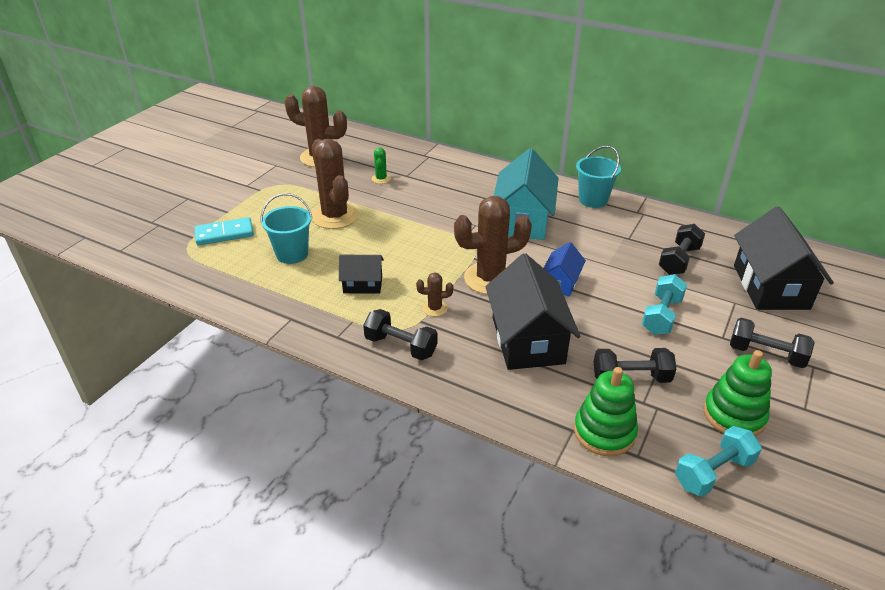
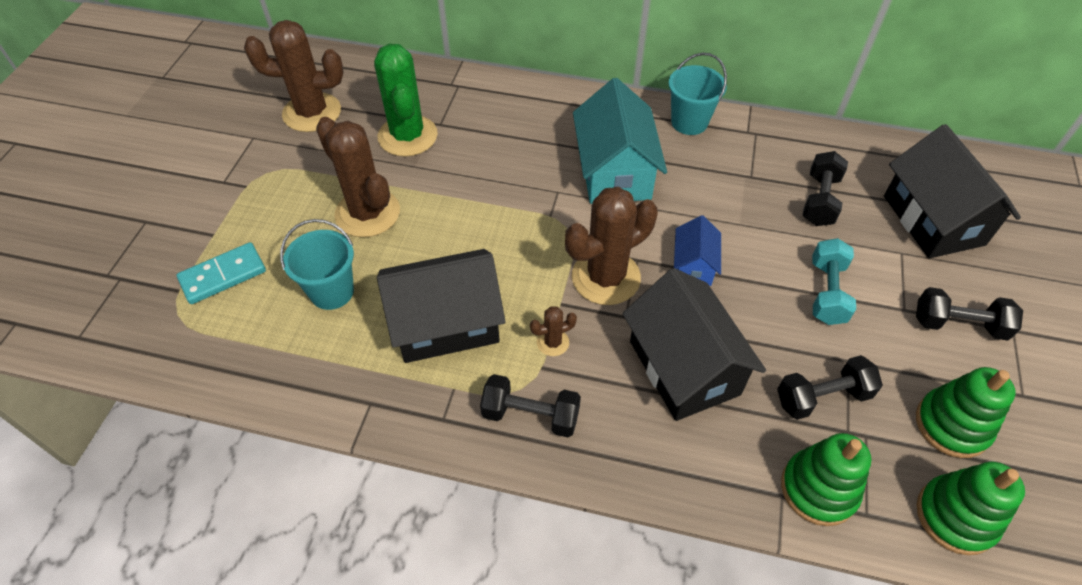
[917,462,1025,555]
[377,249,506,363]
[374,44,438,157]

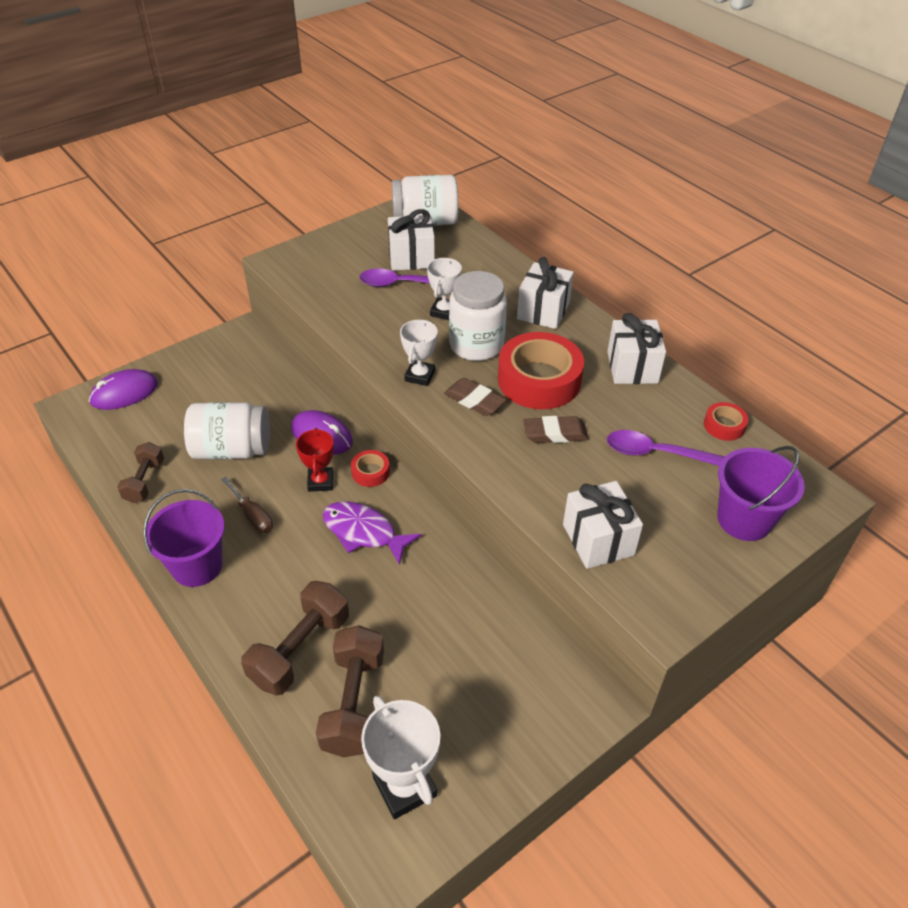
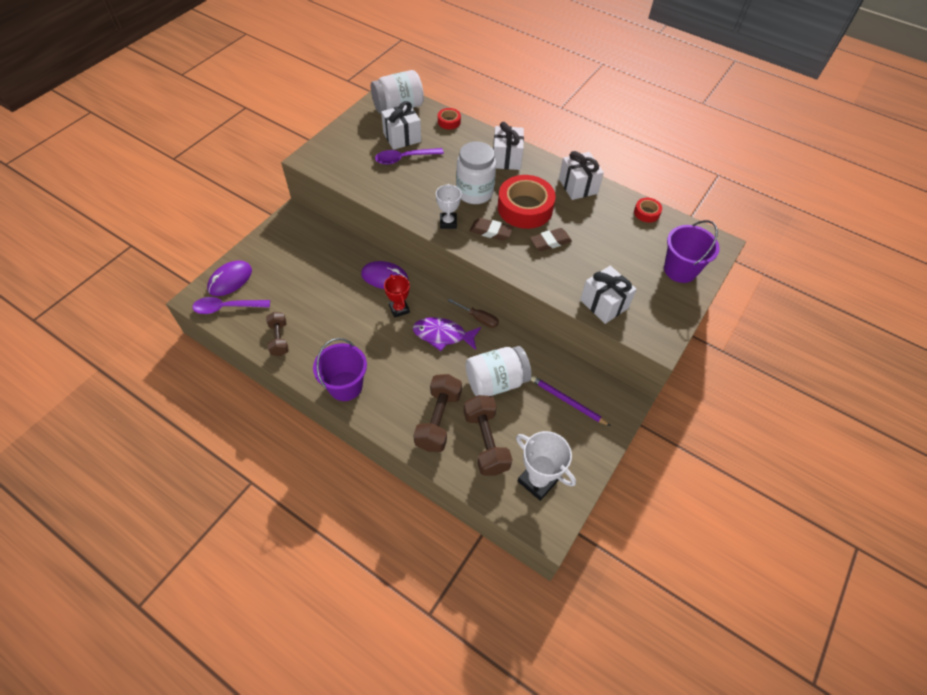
[427,258,462,320] (first image)
[531,376,611,426]
[466,346,532,396]
[447,298,499,328]
[438,108,461,129]
[192,297,270,314]

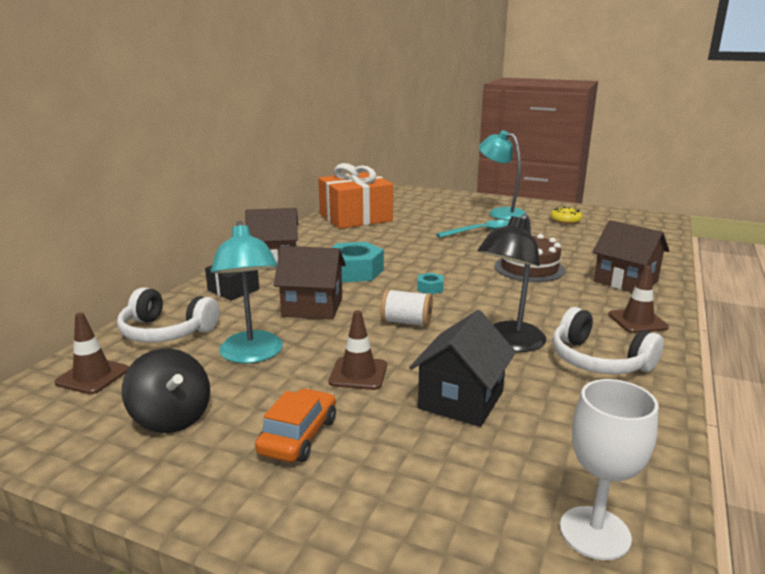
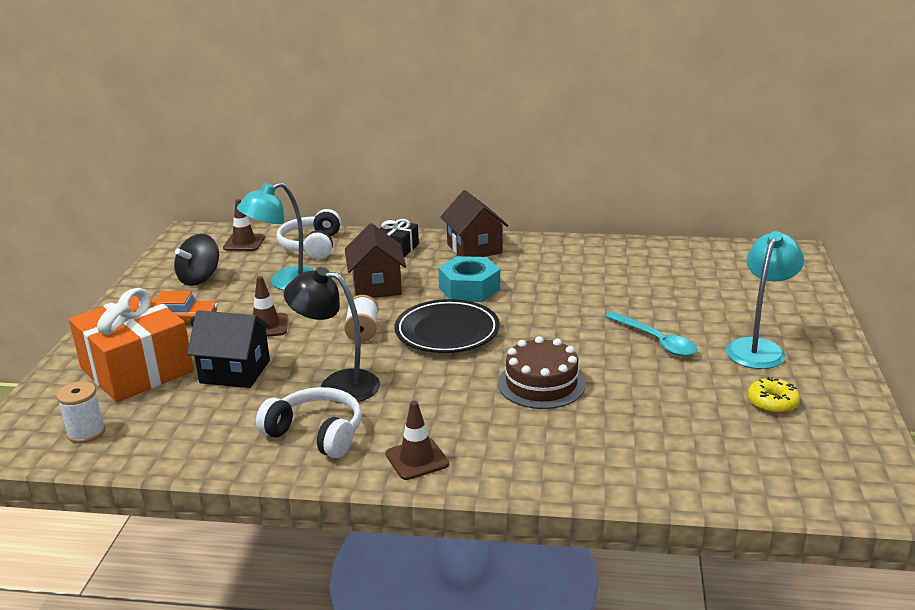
[593,220,669,292] (first image)
[69,288,194,402]
[395,299,500,353]
[56,381,105,443]
[256,387,362,458]

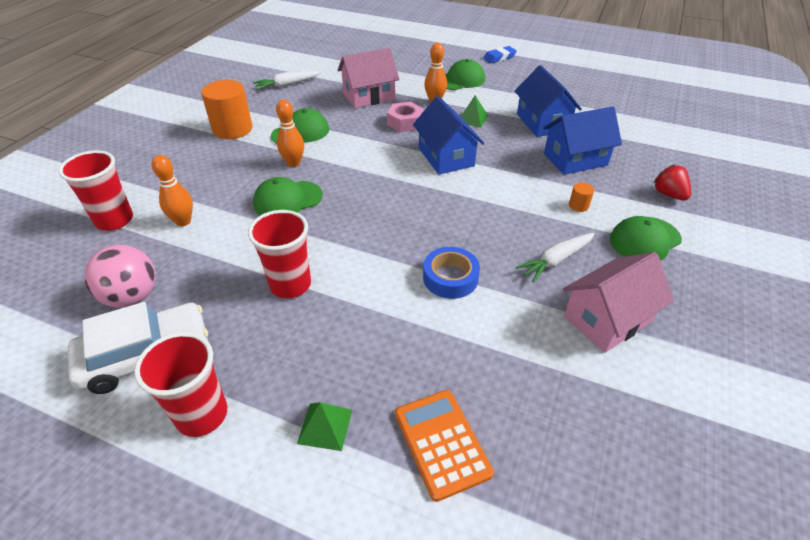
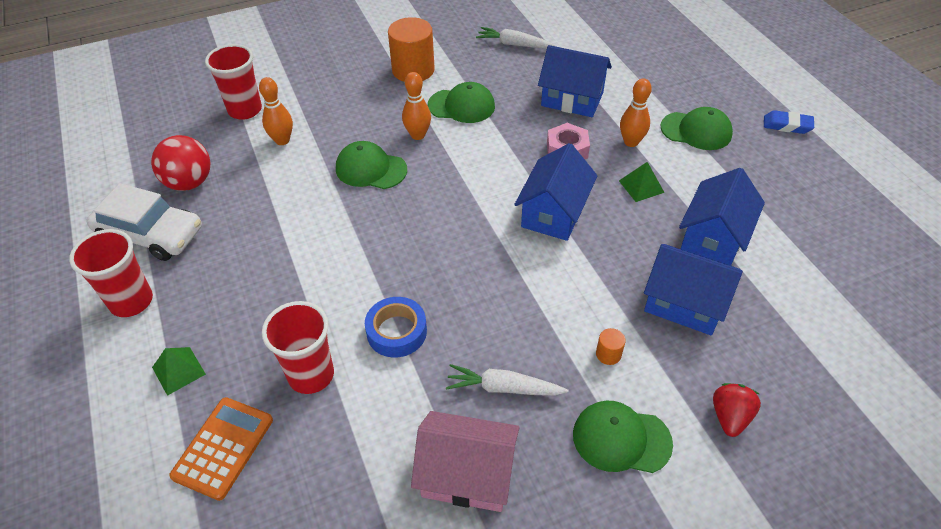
[262,301,334,394]
[151,135,210,191]
[538,45,612,117]

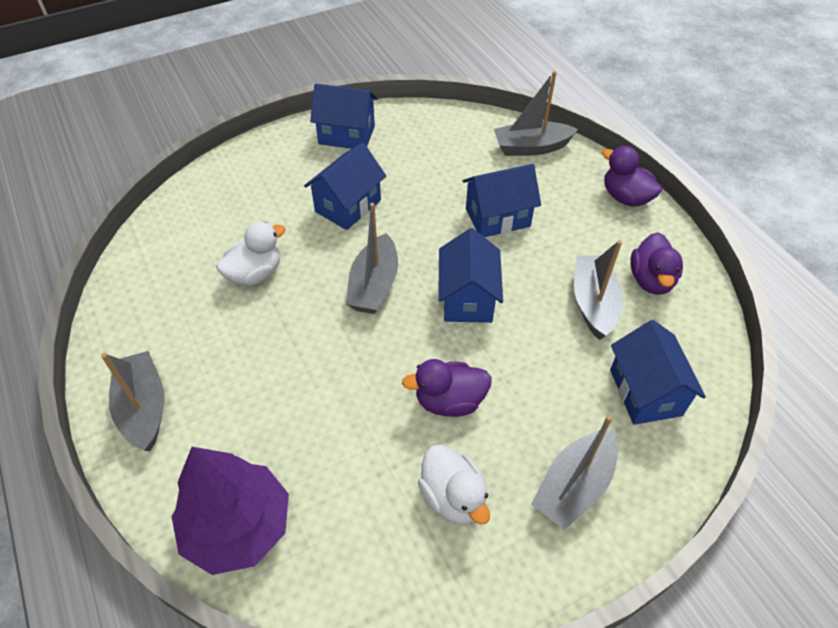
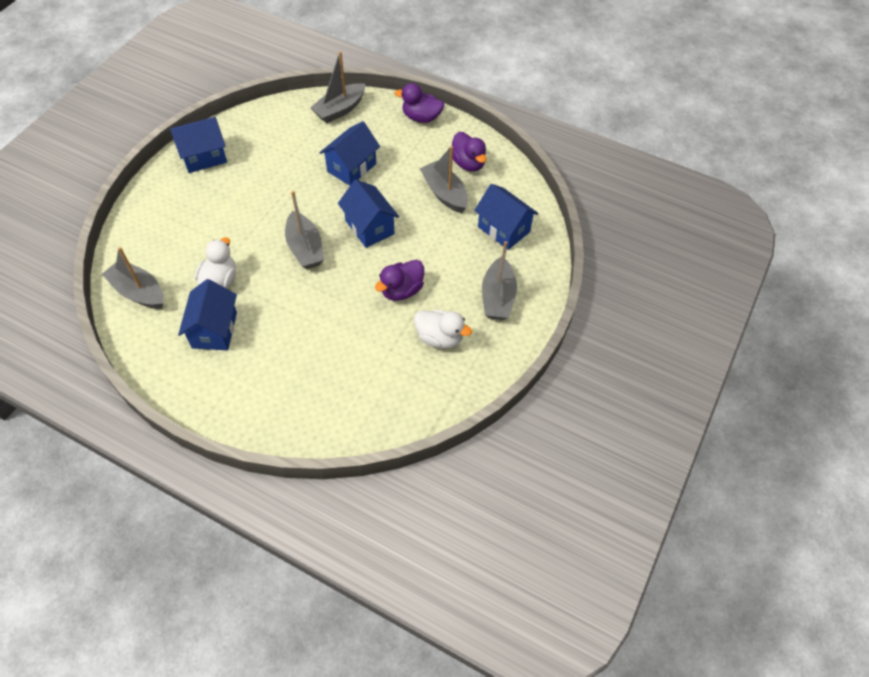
[171,447,289,575] (first image)
[102,247,163,309]
[178,279,237,350]

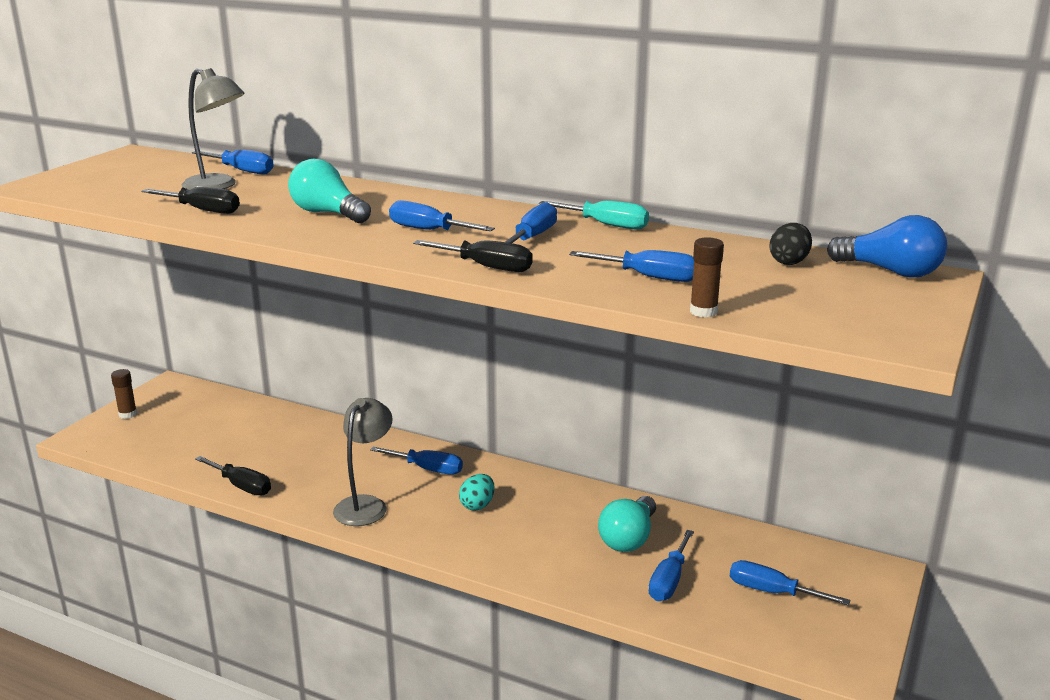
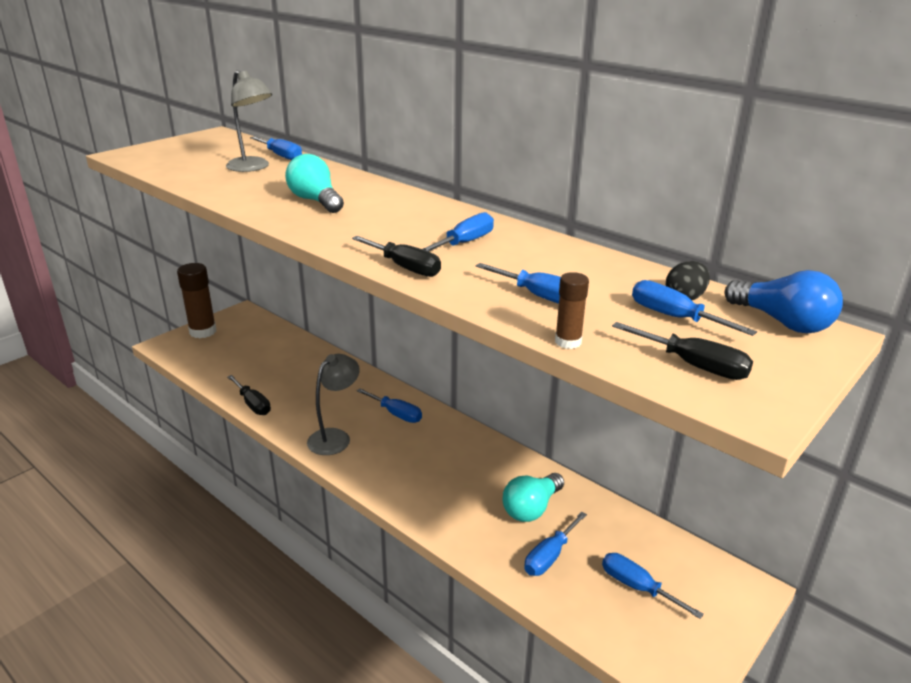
[459,474,495,511] (first image)
[539,201,649,230] (first image)
[612,322,753,380]
[632,280,757,336]
[177,263,216,338]

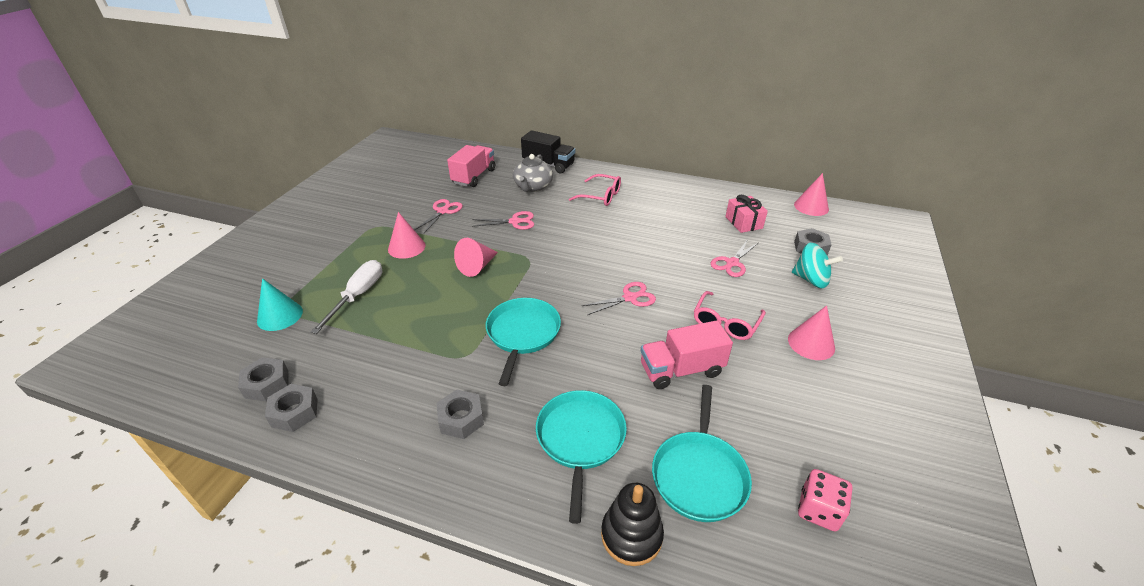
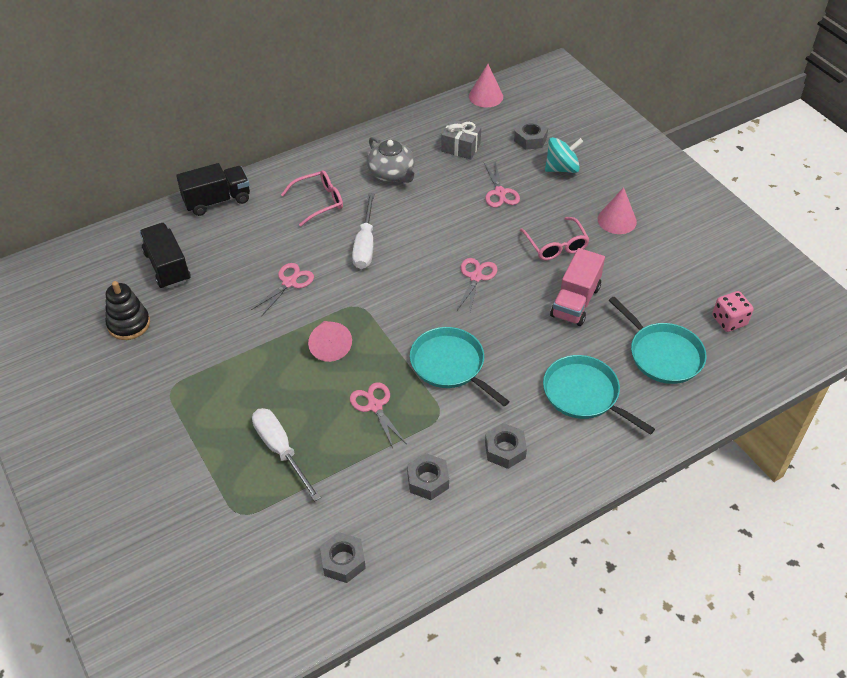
[257,278,303,331] (first image)
[388,212,426,259] (first image)
[352,193,374,269]
[407,453,449,500]
[350,382,406,448]
[367,137,417,183]
[106,281,150,340]
[139,223,191,289]
[441,119,481,160]

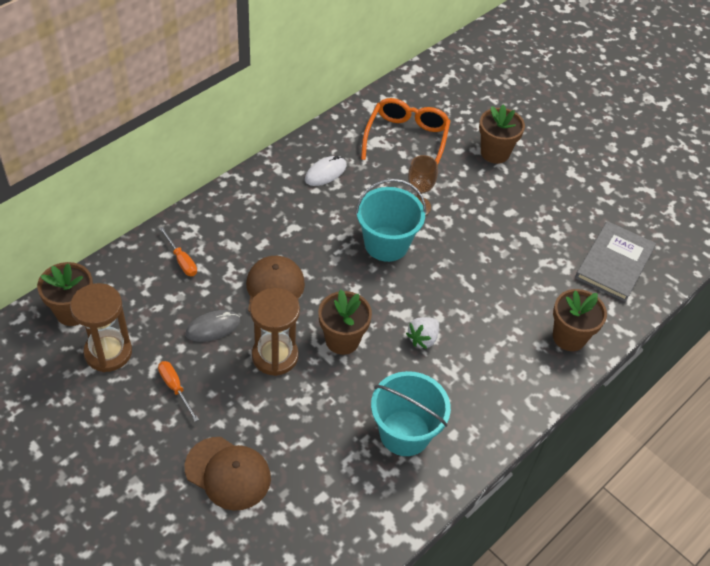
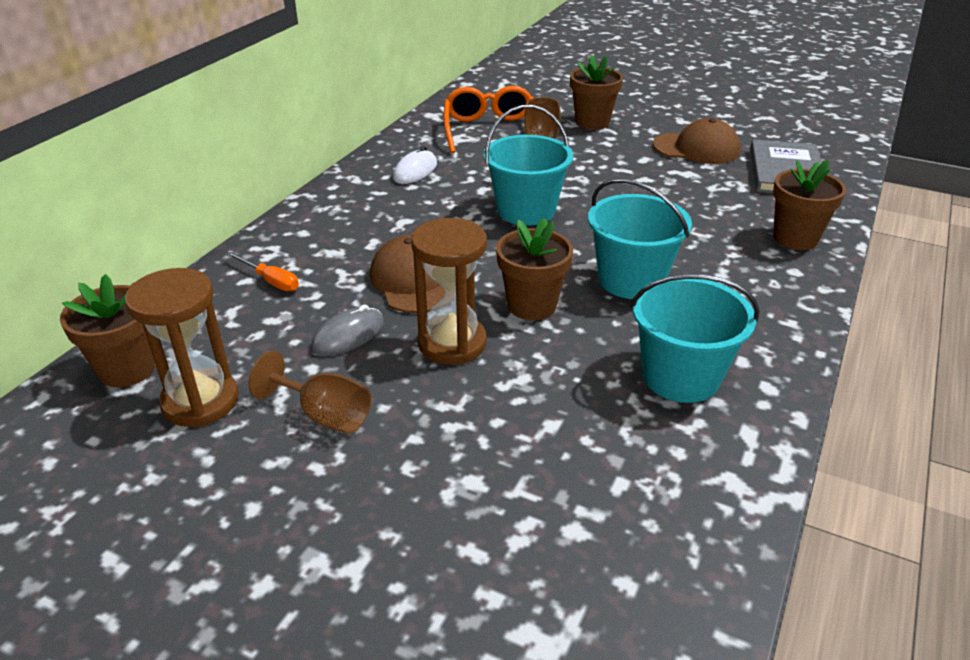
[653,118,741,164]
[248,351,371,434]
[588,179,692,299]

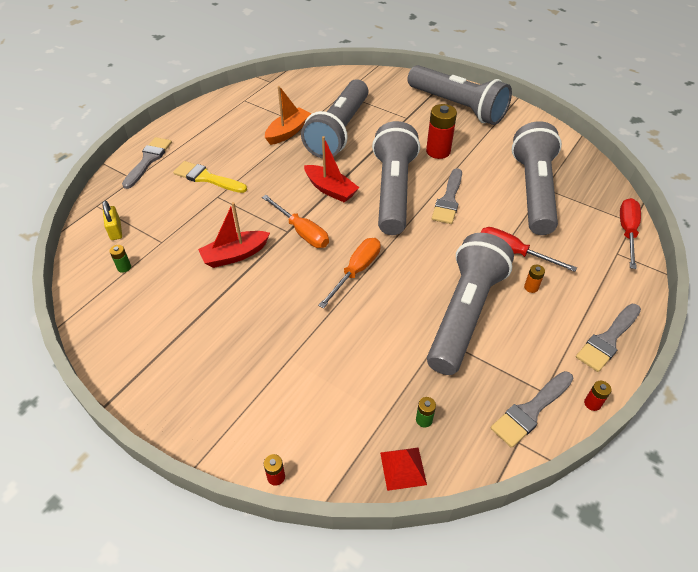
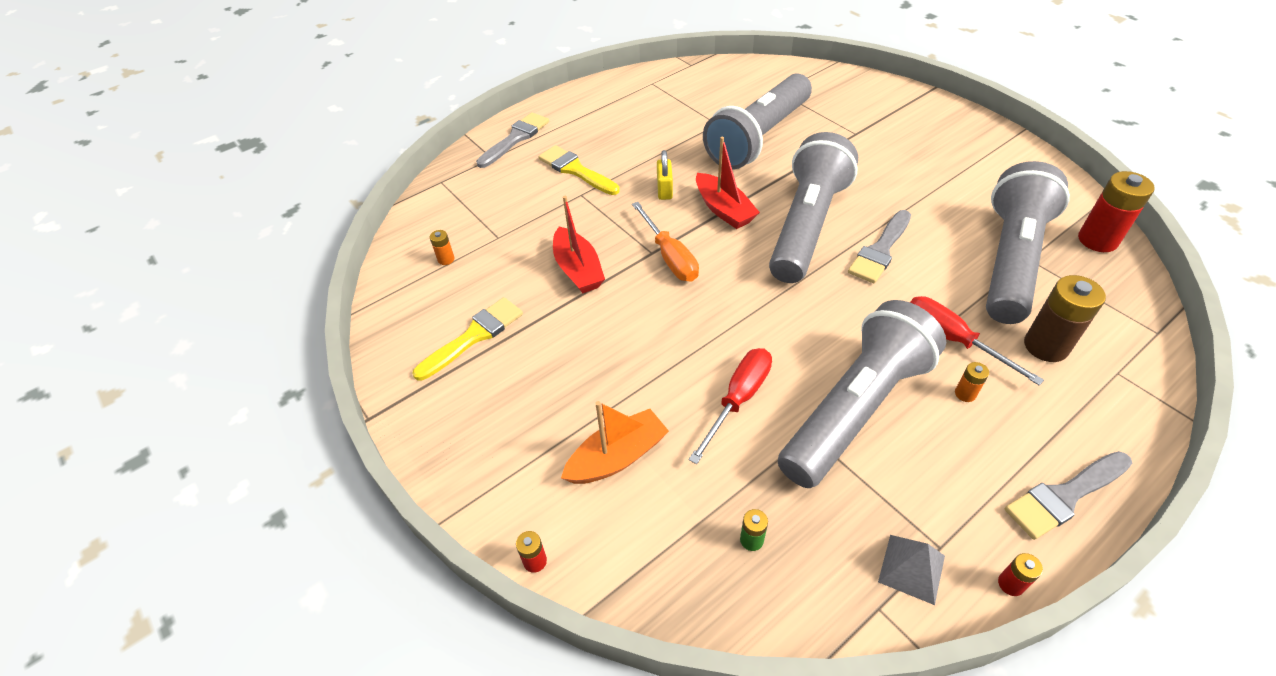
[318,238,381,309] (first image)
[380,447,427,491] (first image)
[408,65,512,125] (first image)
[412,297,523,381]
[1024,275,1106,362]
[657,150,673,200]
[561,401,669,484]
[1078,171,1155,252]
[689,348,772,464]
[878,535,945,605]
[430,230,455,265]
[553,196,605,293]

